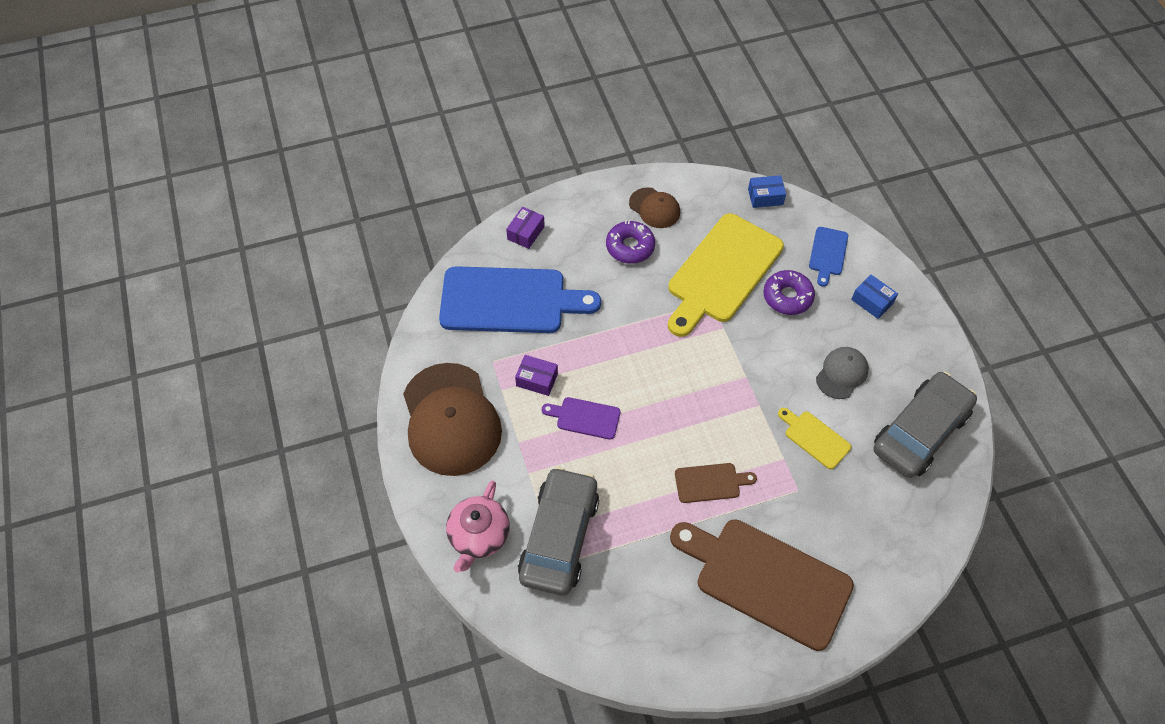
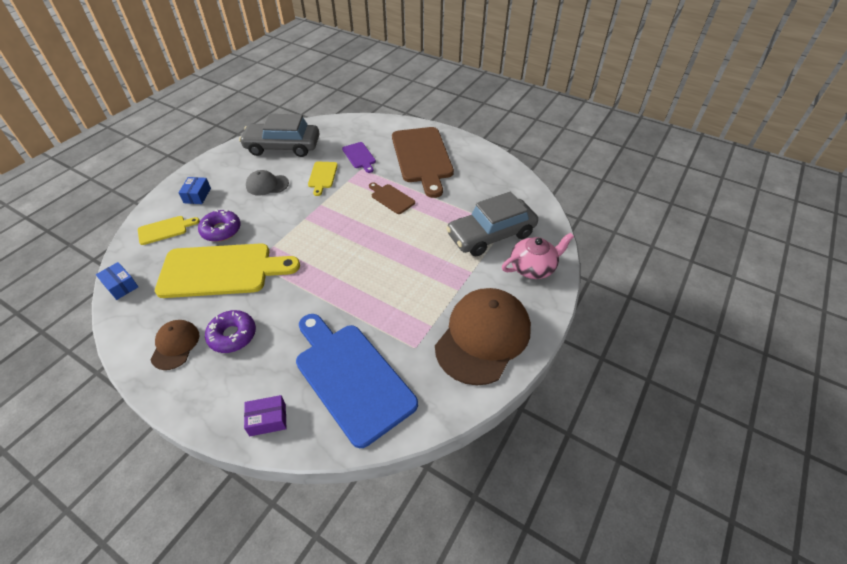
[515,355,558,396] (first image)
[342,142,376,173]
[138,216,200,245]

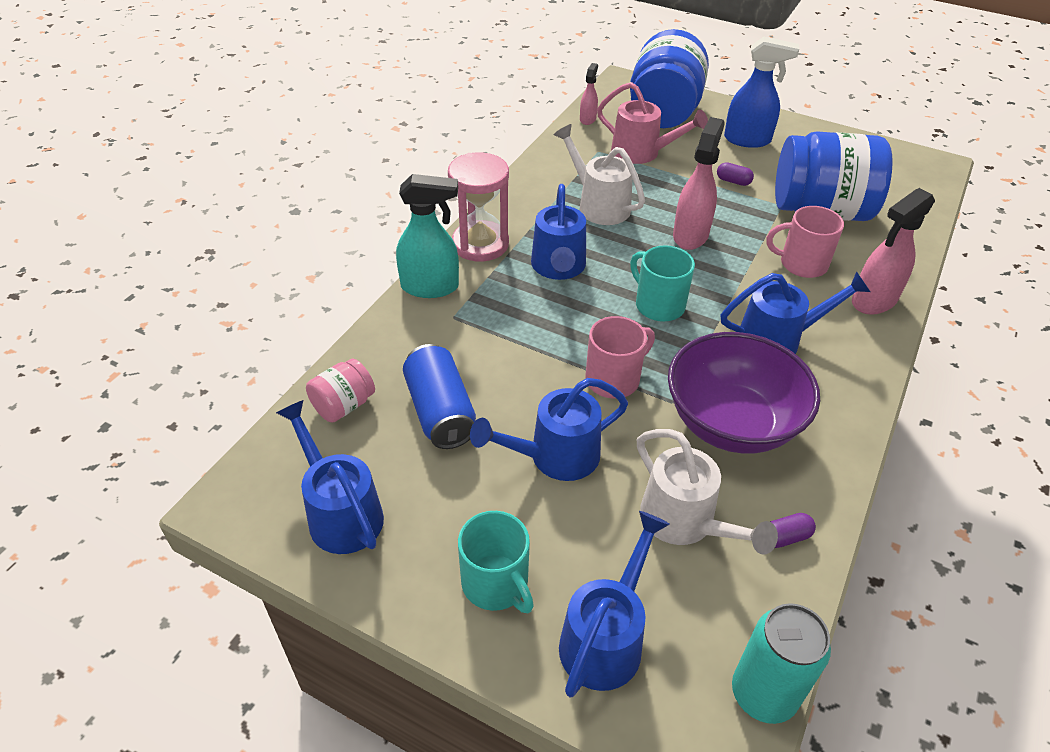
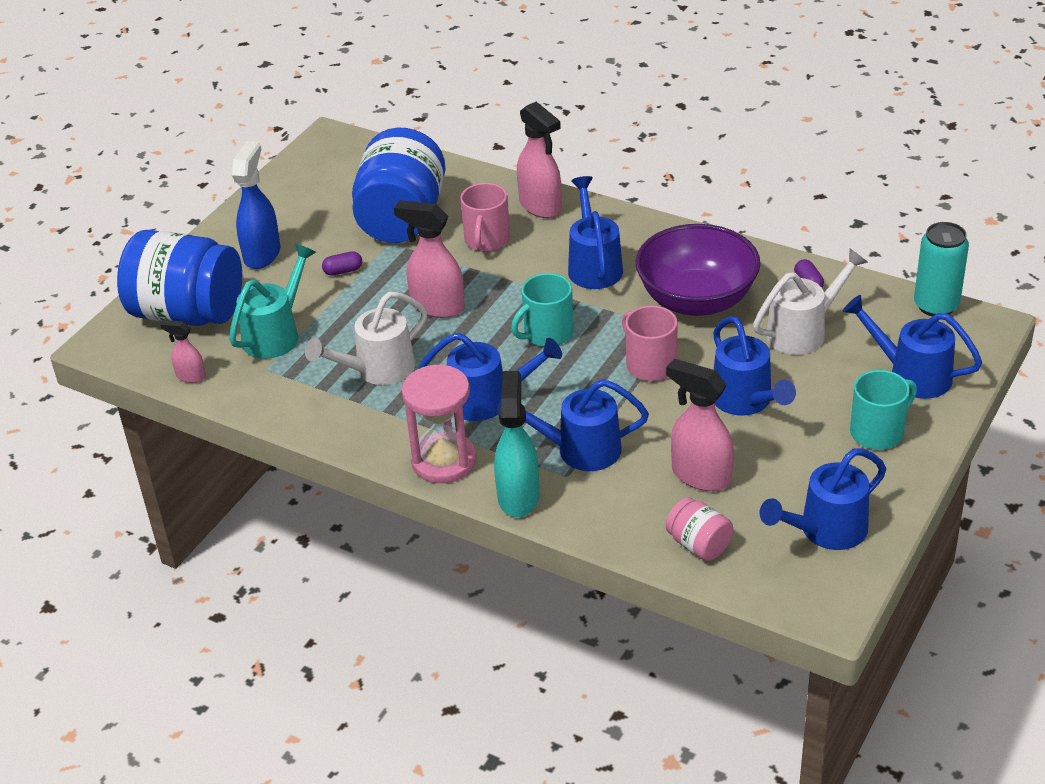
[497,379,649,471]
[666,359,734,491]
[229,244,316,359]
[322,251,362,276]

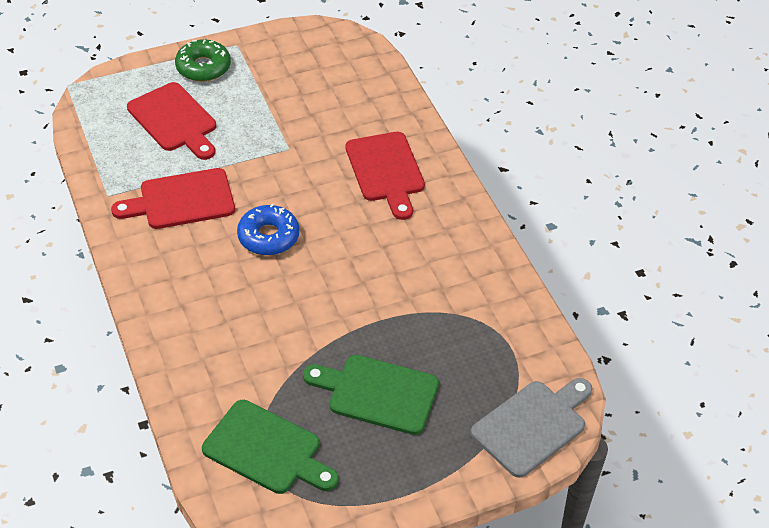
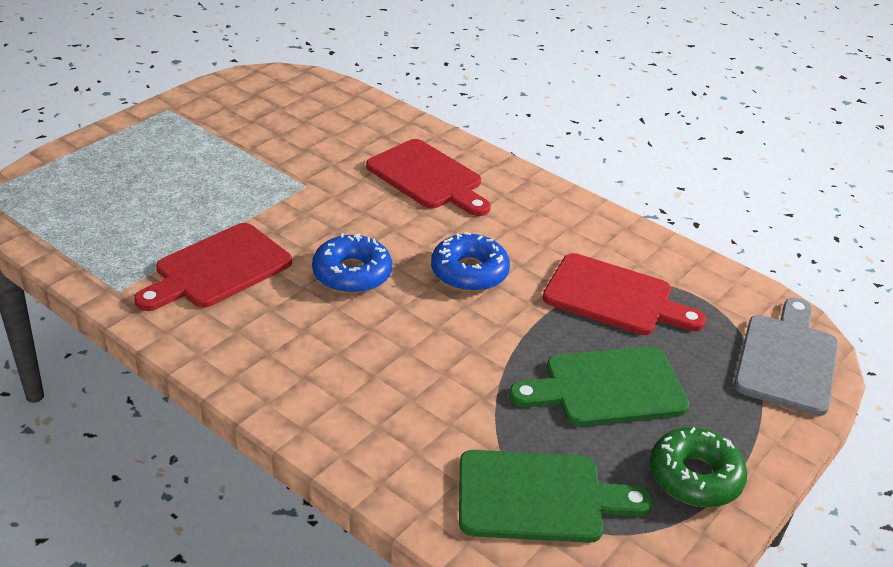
[431,232,510,292]
[543,253,706,335]
[650,427,748,507]

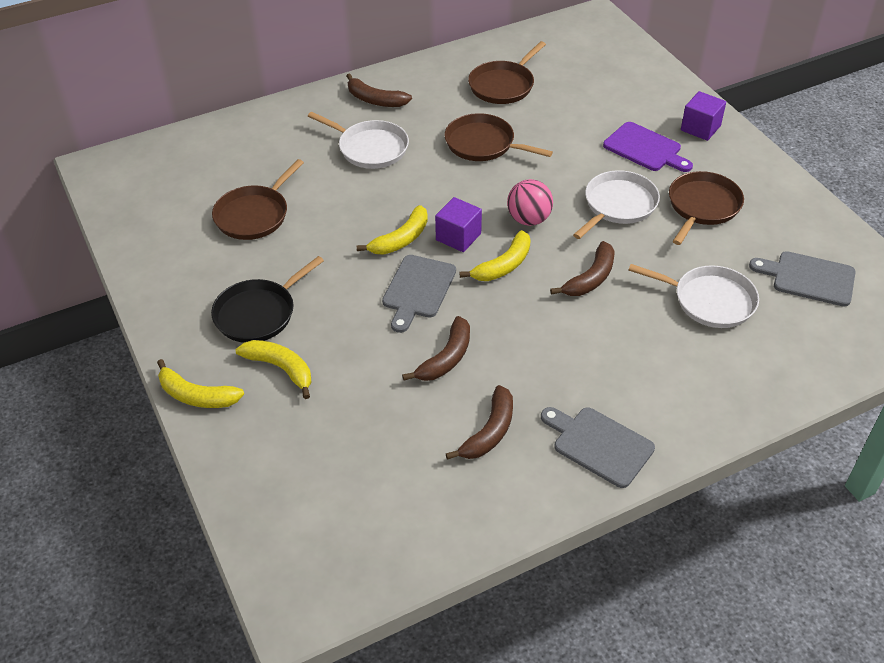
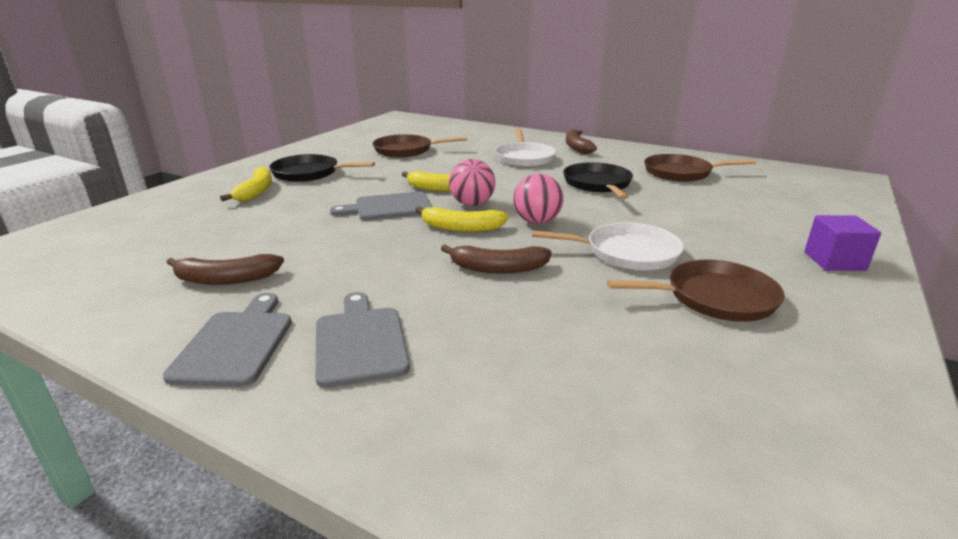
[157,359,244,408] (first image)
[402,316,470,381] (first image)
[603,122,693,172] (first image)
[628,264,759,328] (first image)
[315,292,410,388]
[449,159,495,206]
[563,162,633,199]

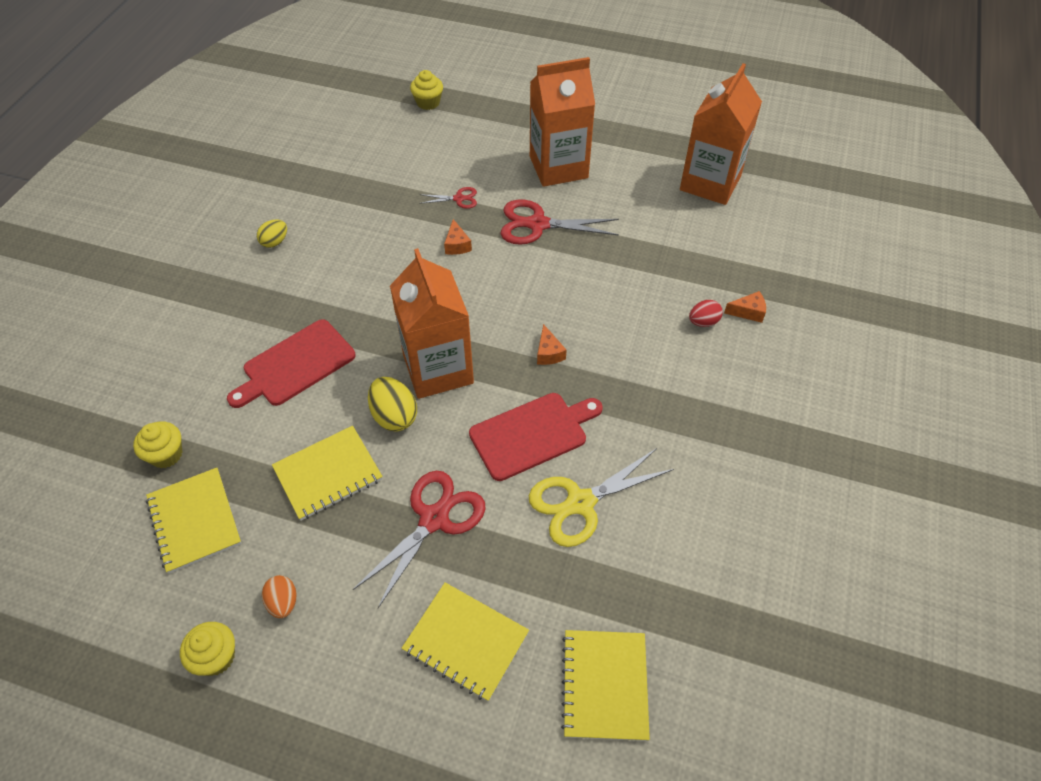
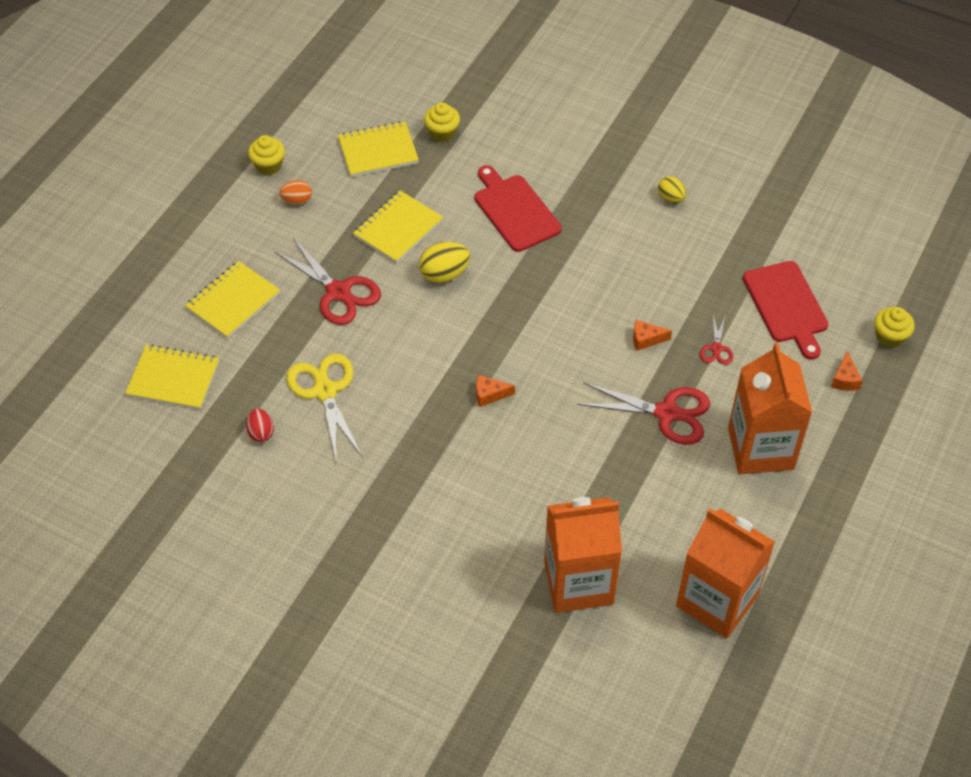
[544,497,622,613]
[743,261,828,360]
[246,409,274,442]
[831,351,863,391]
[353,190,443,263]
[578,382,710,445]

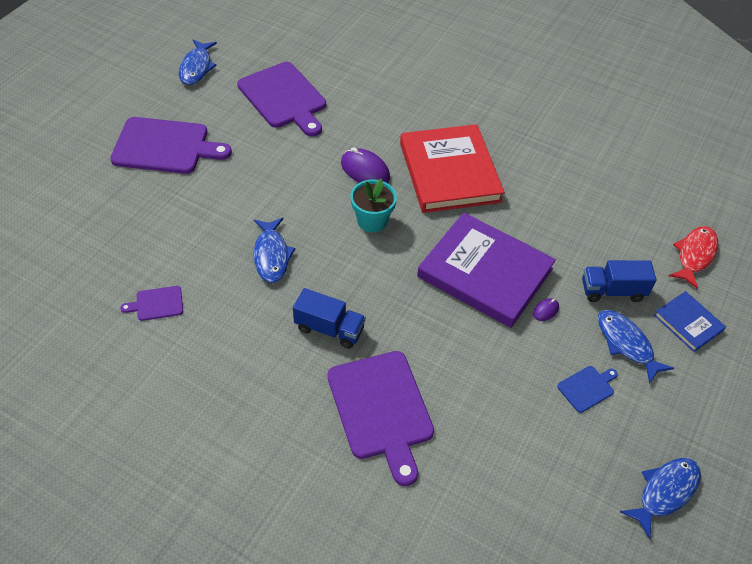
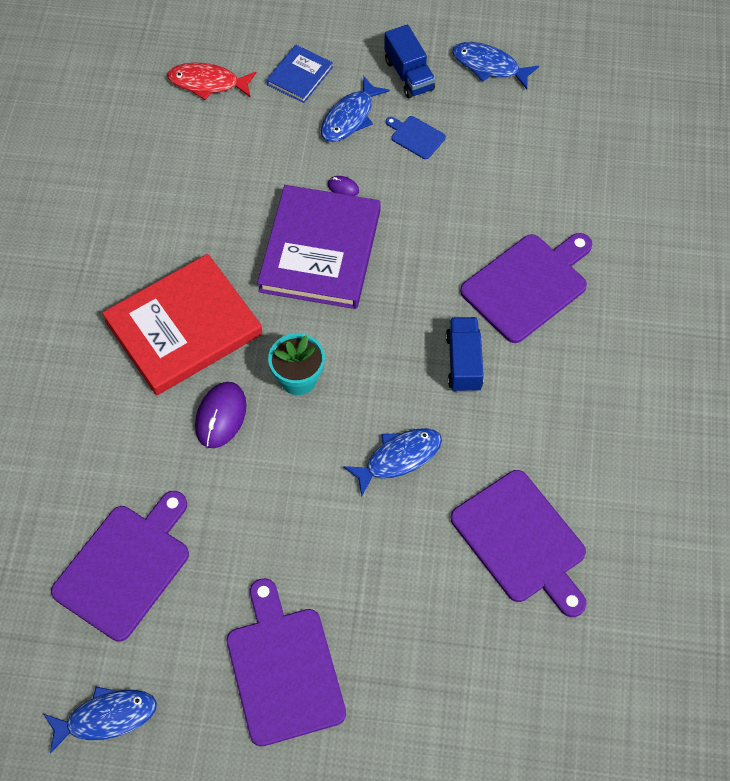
[384,24,435,98]
[451,470,587,617]

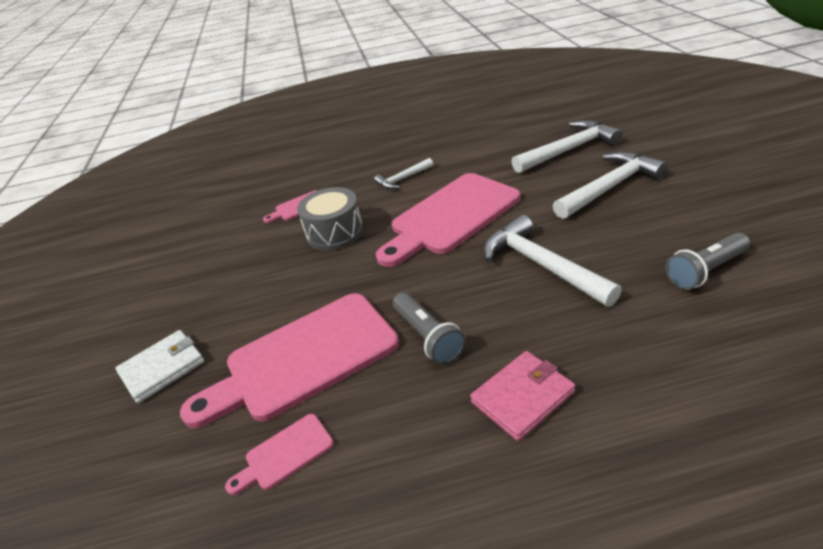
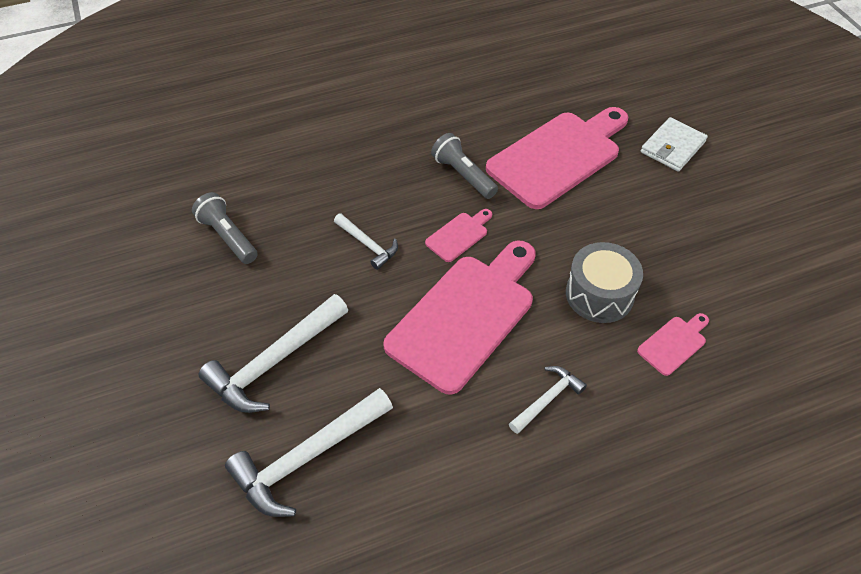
[470,351,575,441] (first image)
[425,209,492,262]
[192,192,258,264]
[334,213,398,270]

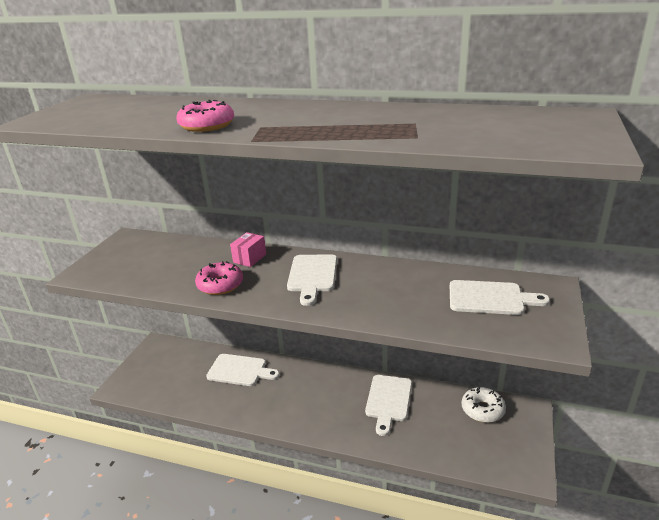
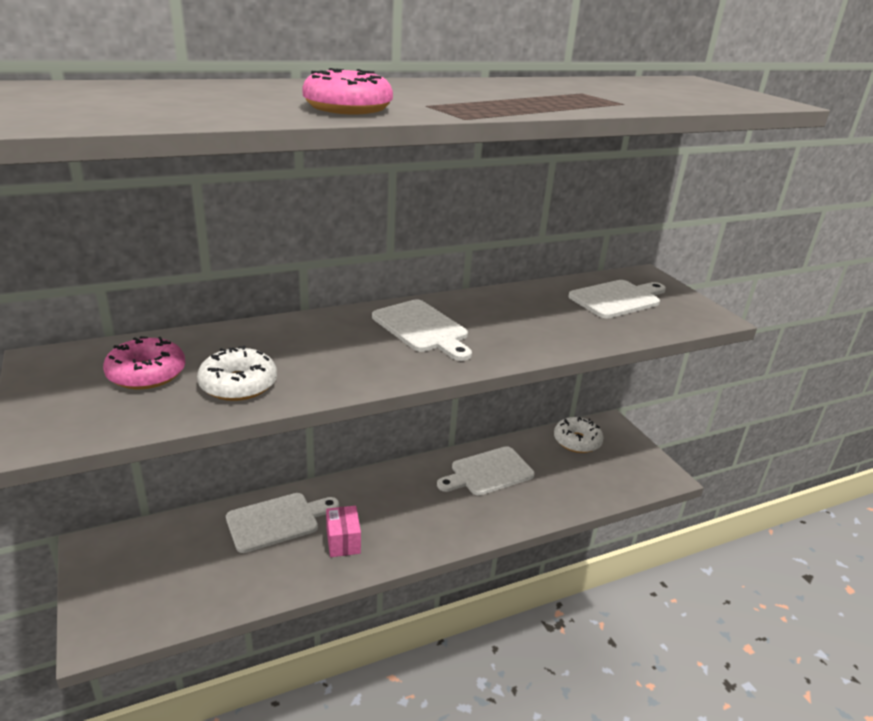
[197,346,277,401]
[103,336,185,389]
[326,506,361,557]
[437,446,535,496]

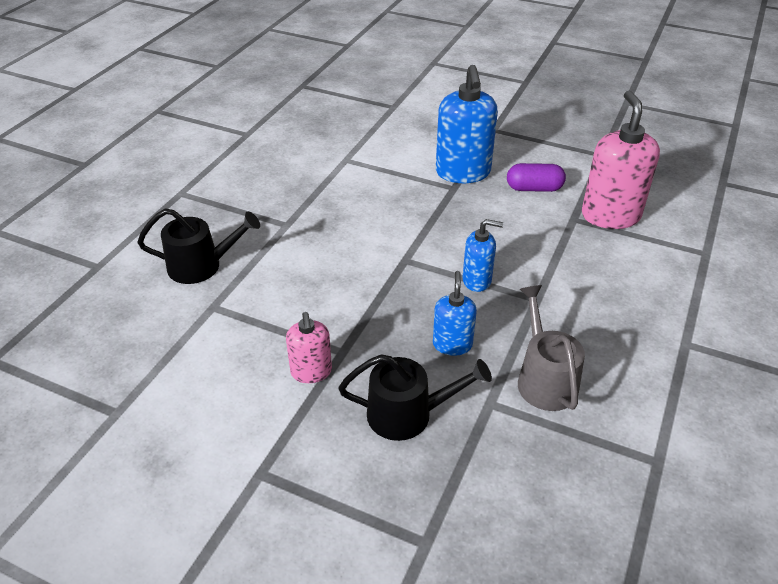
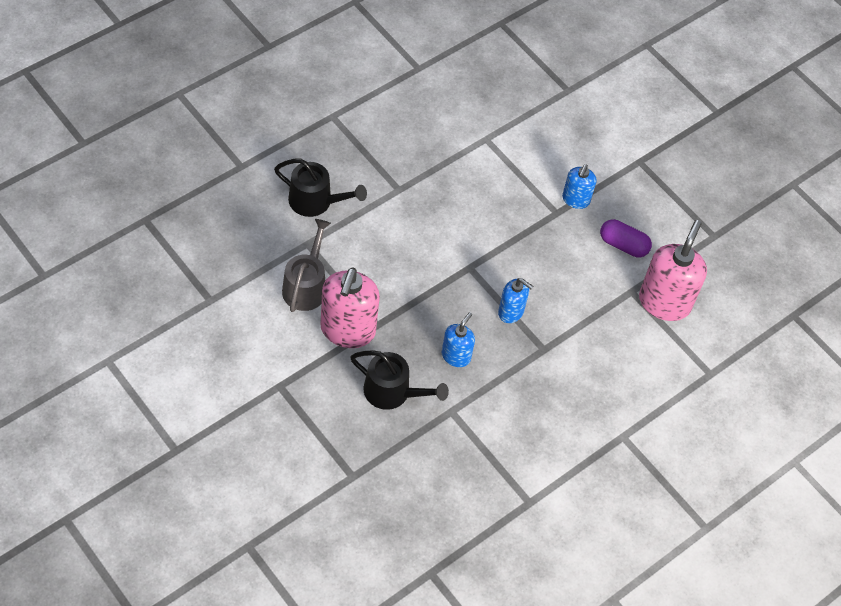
[282,219,331,312]
[320,268,380,348]
[562,164,597,209]

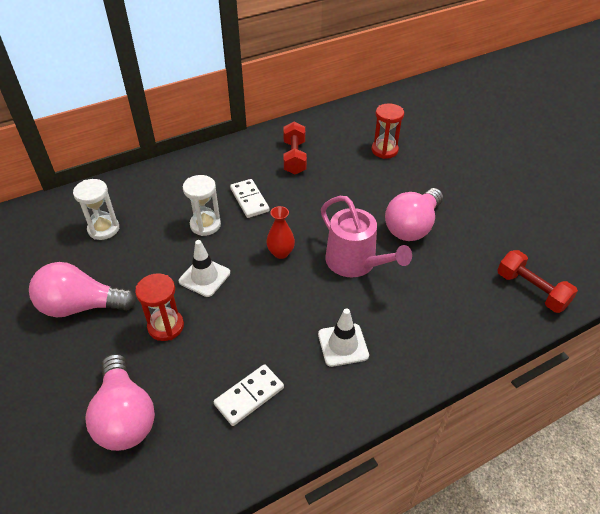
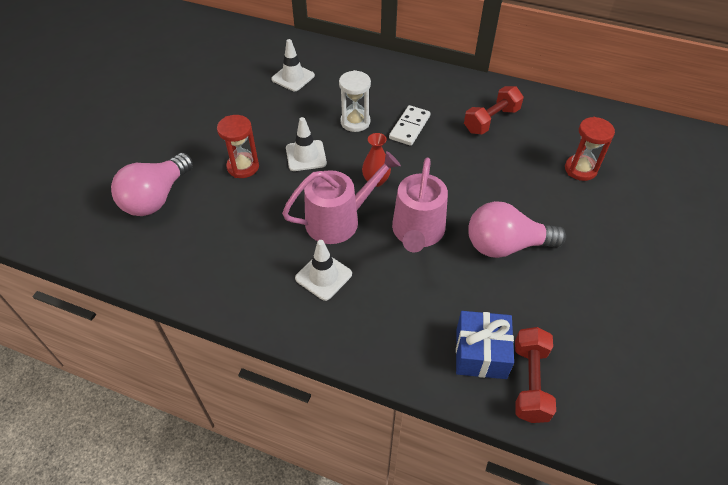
[29,262,137,317] (first image)
[214,364,284,426] (first image)
[282,151,401,244]
[456,311,514,379]
[271,39,315,91]

